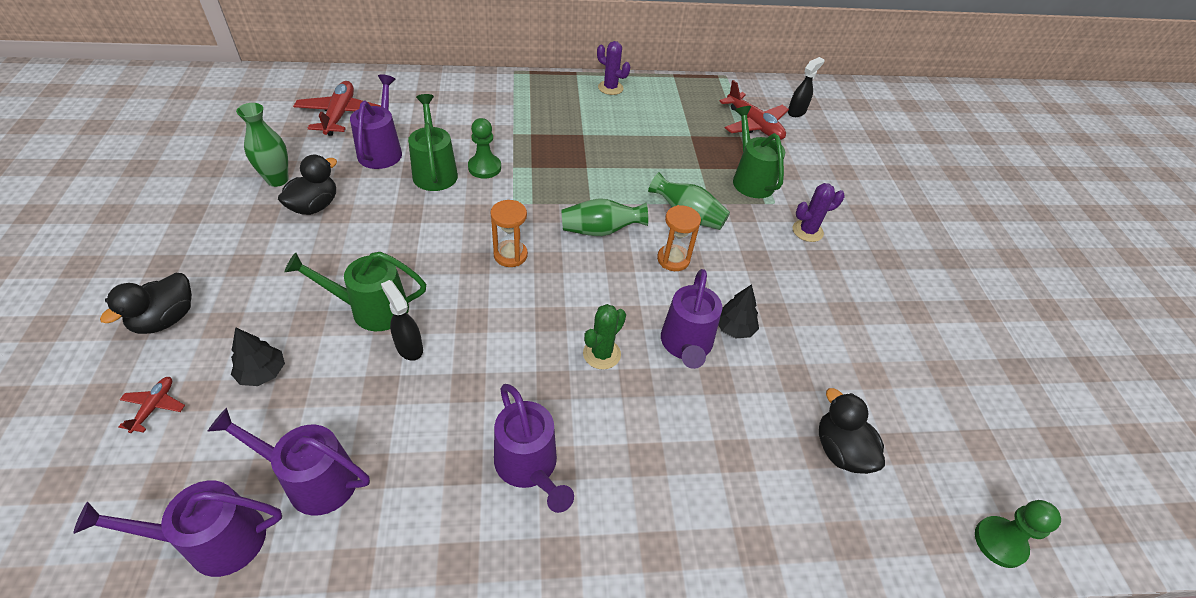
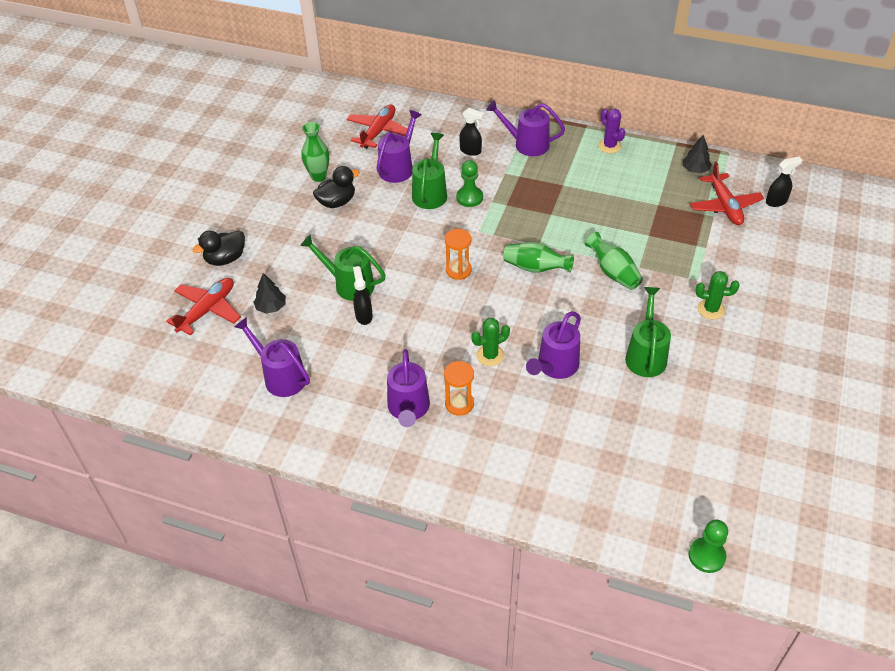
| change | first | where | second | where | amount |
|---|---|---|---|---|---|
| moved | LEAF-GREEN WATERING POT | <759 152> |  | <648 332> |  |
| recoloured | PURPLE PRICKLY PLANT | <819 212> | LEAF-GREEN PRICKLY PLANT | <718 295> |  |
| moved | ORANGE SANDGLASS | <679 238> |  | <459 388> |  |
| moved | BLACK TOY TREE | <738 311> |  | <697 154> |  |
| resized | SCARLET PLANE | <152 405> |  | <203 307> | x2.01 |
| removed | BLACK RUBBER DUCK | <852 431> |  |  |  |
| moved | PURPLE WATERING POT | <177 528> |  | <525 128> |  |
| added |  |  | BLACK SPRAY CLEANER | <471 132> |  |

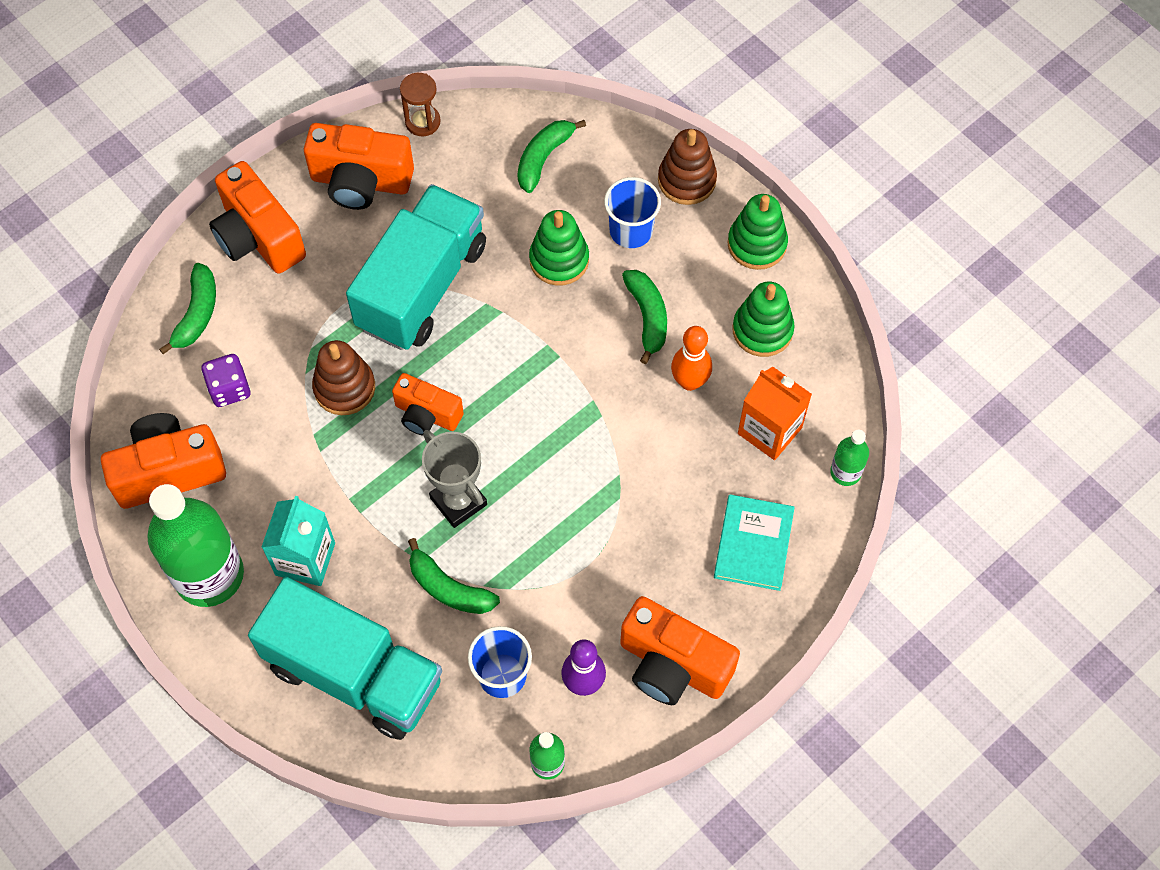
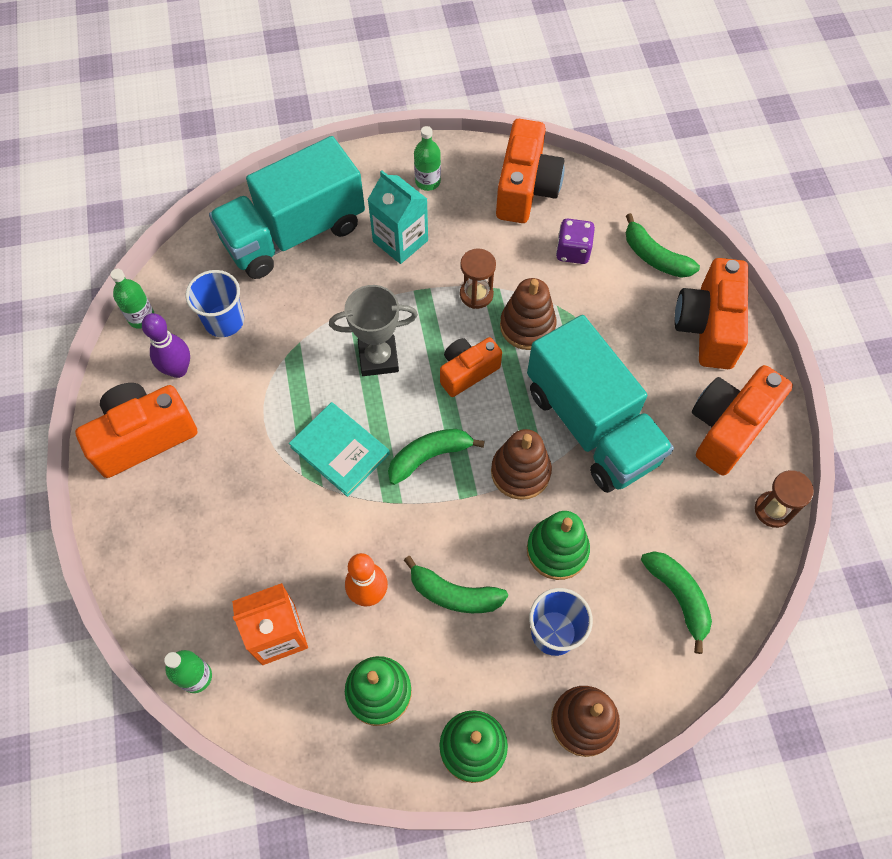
| change | first | where | second | where | amount |
|---|---|---|---|---|---|
| turned | ORANGE CAMERA | <257 217> |  | <711 313> | 75 degrees counterclockwise |
| resized | LEAF-GREEN BOTTLE | <195 545> |  | <427 158> | x0.46 |
| moved | TURQUOISE HARDCOVER | <754 542> |  | <339 449> |  |
| moved | LEAF-GREEN TOY BANANA | <454 576> |  | <436 457> |  |
| added |  |  | BROWN SANDGLASS | <478 278> |  |
| added |  |  | BROWN STACKING TOY | <521 464> |  |

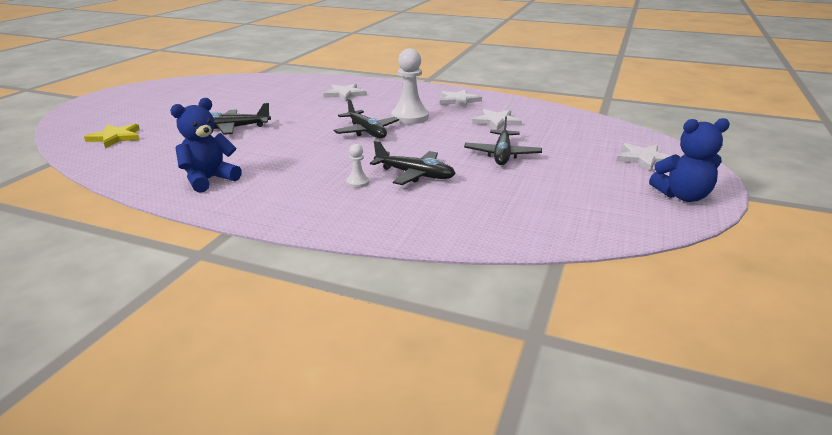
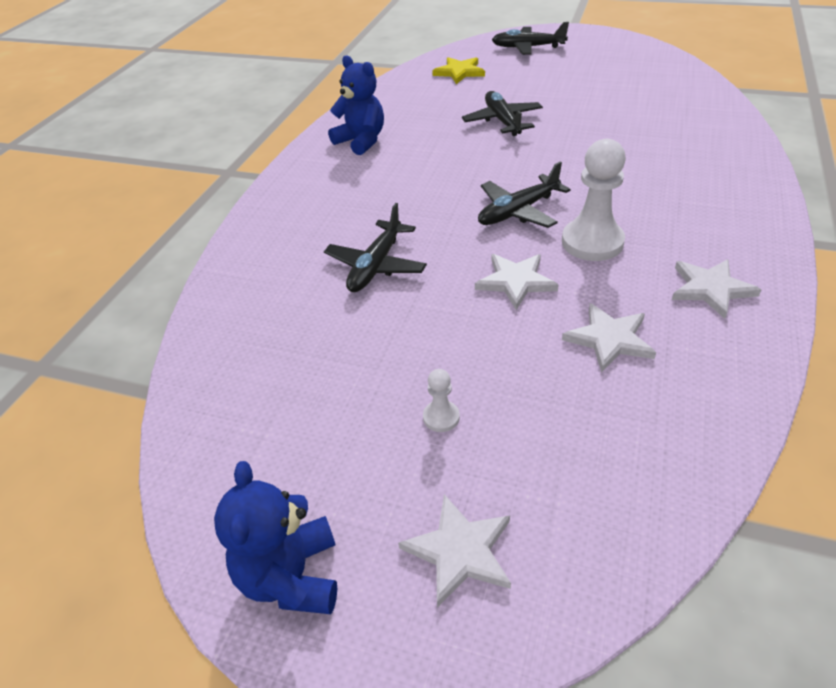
| change | first | where | second | where | amount |
|---|---|---|---|---|---|
| moved | SNOW-WHITE STAR SHAPE | <345 92> |  | <517 282> |  |
| moved | BLACK PLANE | <503 140> |  | <530 38> |  |
| moved | SNOW-WHITE CHESS PAWN | <357 166> |  | <441 400> |  |

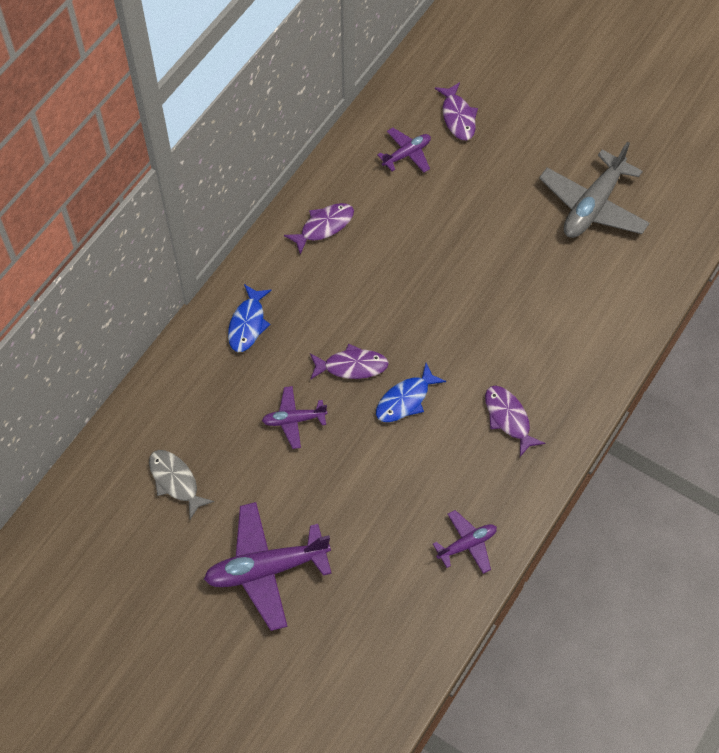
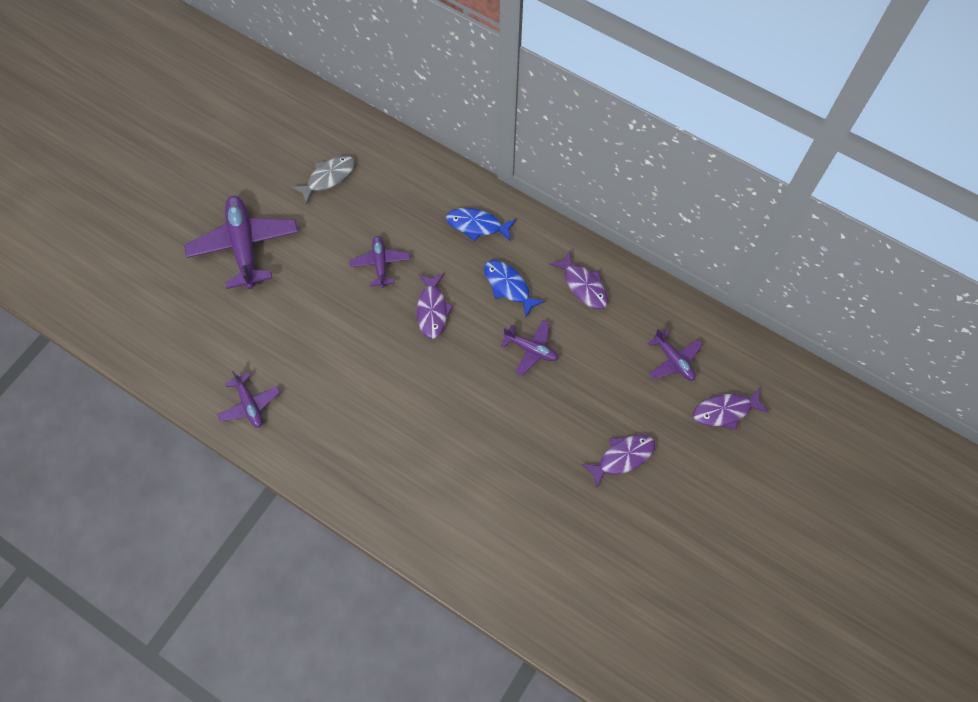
| change | first | where | second | where | amount |
|---|---|---|---|---|---|
| removed | ASH-GREY PLANE | <594 190> |  |  |  |
| moved | BLUE FISH | <411 392> |  | <514 288> |  |
| moved | PURPLE FISH | <515 421> |  | <618 462> |  |
| added |  |  | PURPLE PLANE | <529 348> |  |

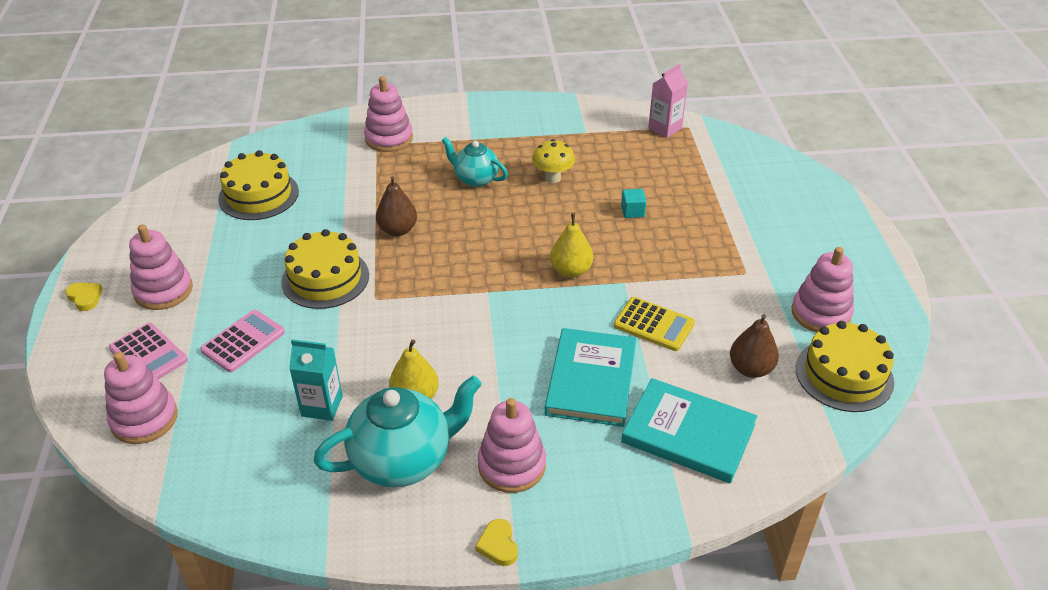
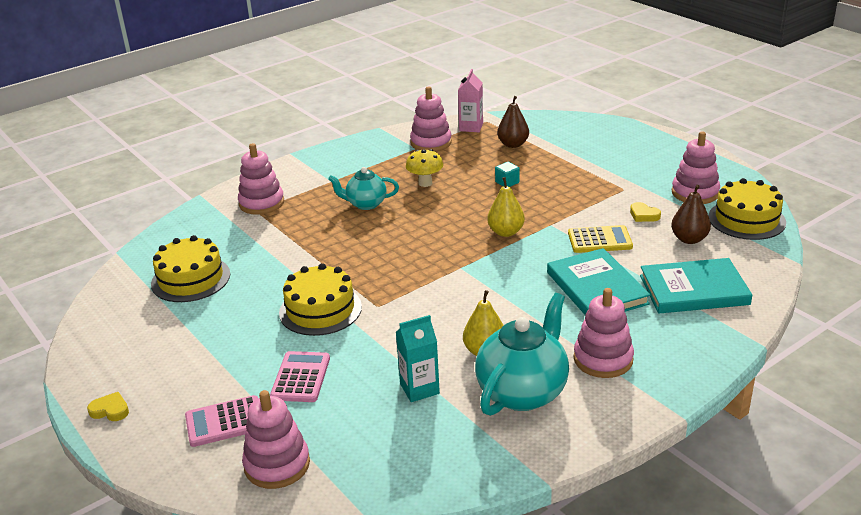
| change | first | where | second | where | amount |
|---|---|---|---|---|---|
| moved | BROWN PEAR FRUIT | <396 206> |  | <513 122> |  |
| moved | ROSE-PINK STACKING TOY | <161 267> |  | <431 119> |  |
| turned | ROSE-PINK ADDING MACHINE | <148 351> |  | <221 421> | 150 degrees clockwise |
| moved | YELLOW LOVE HEART | <496 542> |  | <645 212> |  |

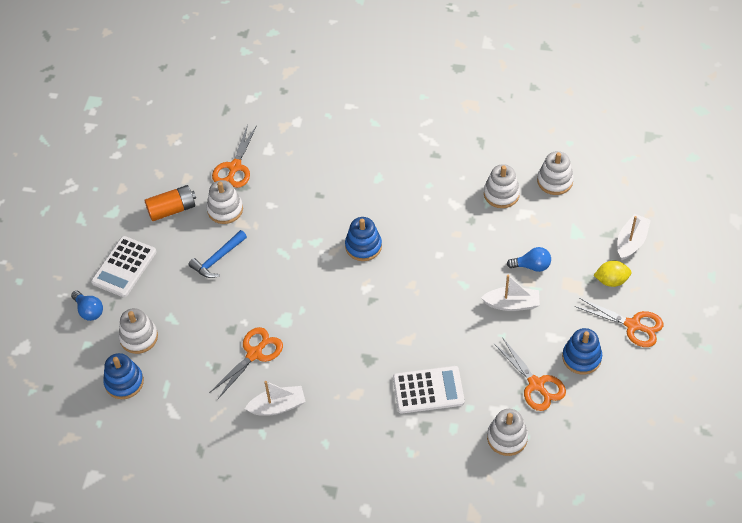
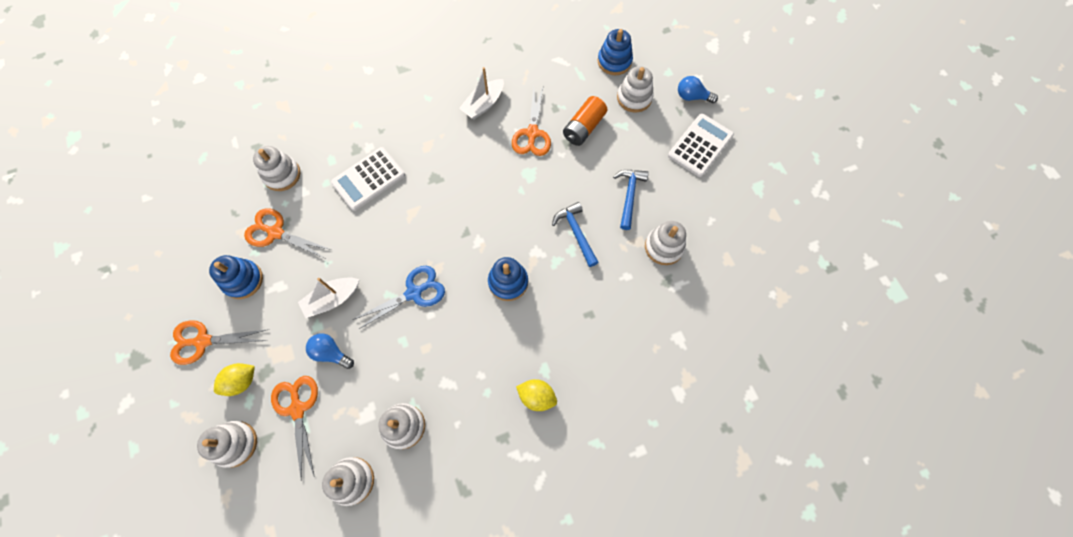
| change | first | where | second | where | amount |
|---|---|---|---|---|---|
| moved | ORANGE SCISSORS | <234 156> |  | <294 428> |  |
| moved | ORANGE AA BATTERY | <170 203> |  | <585 121> |  |
| replaced | SNOW-WHITE TOY BOAT | <634 237> | SNOW-WHITE STACKING TOY | <227 444> |  |
| turned | SNOW-WHITE ADDING MACHINE | <123 266> |  | <701 145> | 45 degrees clockwise |
| turned | BLUE LIGHT BULB | <529 259> |  | <330 351> | 60 degrees clockwise |
| added |  |  | BLUE CARPENTER'S HAMMER | <575 234> |  |
| added |  |  | BLUE SCISSORS | <399 298> |  |
| added |  |  | YELLOW TOY LEMON | <536 395> |  |

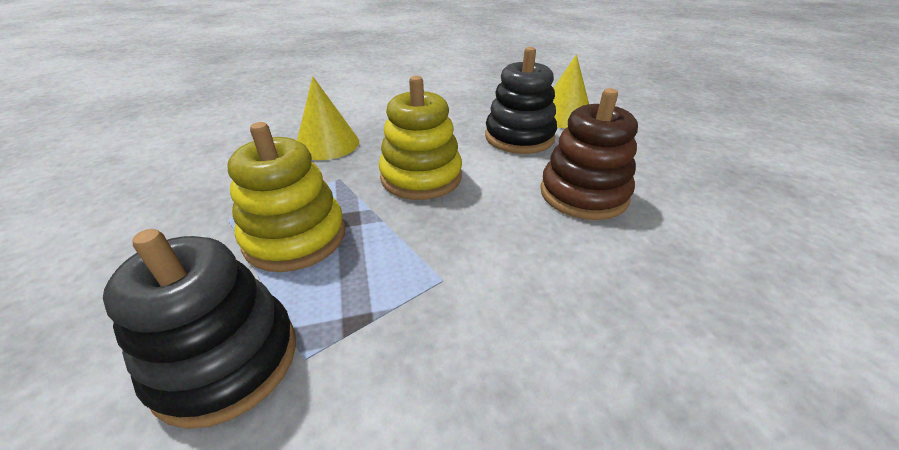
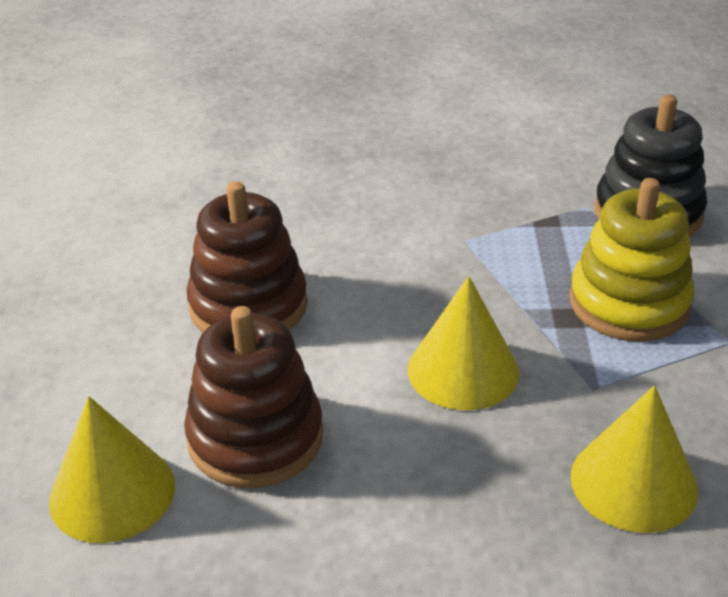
| change | first | where | second | where | amount |
|---|---|---|---|---|---|
| recoloured | BLACK STACKING TOY | <521 100> | BROWN STACKING TOY | <253 397> |  |
| replaced | YELLOW STACKING TOY | <420 138> | YELLOW CONE | <463 343> |  |

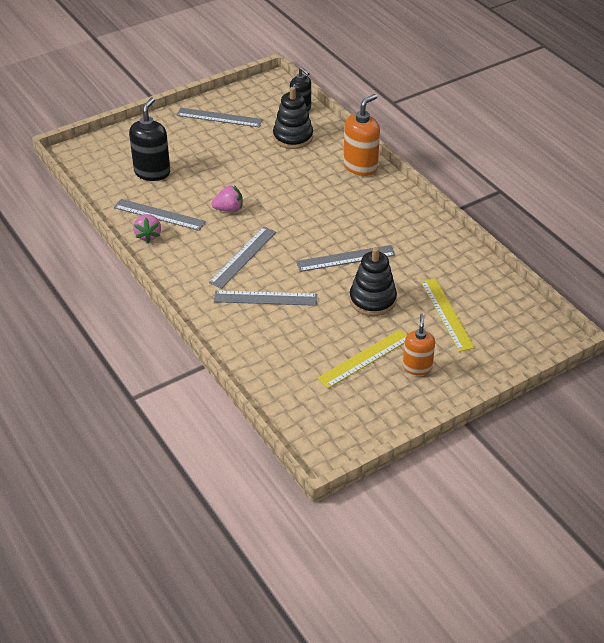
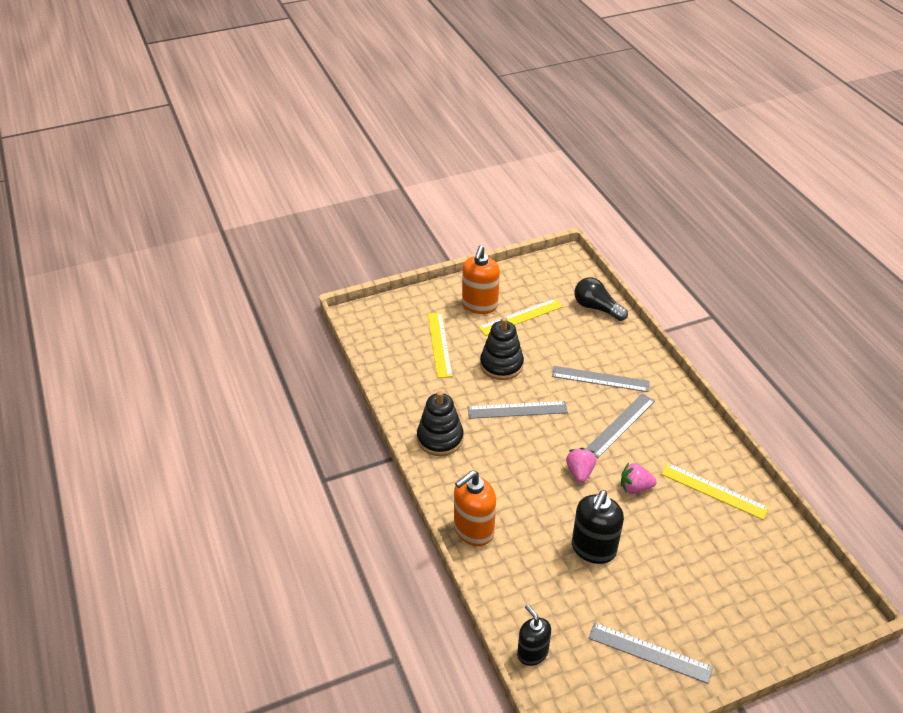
| change | first | where | second | where | amount |
|---|---|---|---|---|---|
| moved | BLACK STACKING TOY | <293 118> |  | <440 423> |  |
| moved | BLACK SOAP PUMP | <149 139> |  | <598 527> |  |
| recoloured | ASH-GREY MEASURING STICK | <160 215> | YELLOW MEASURING STICK | <715 491> |  |
| moved | ROSE-PINK TOY STRAWBERRY | <147 228> |  | <581 465> |  |
| resized | ORANGE SOAP PUMP | <419 344> |  | <481 280> | x1.51 |
| added |  |  | BLACK LIGHT BULB | <601 299> |  |

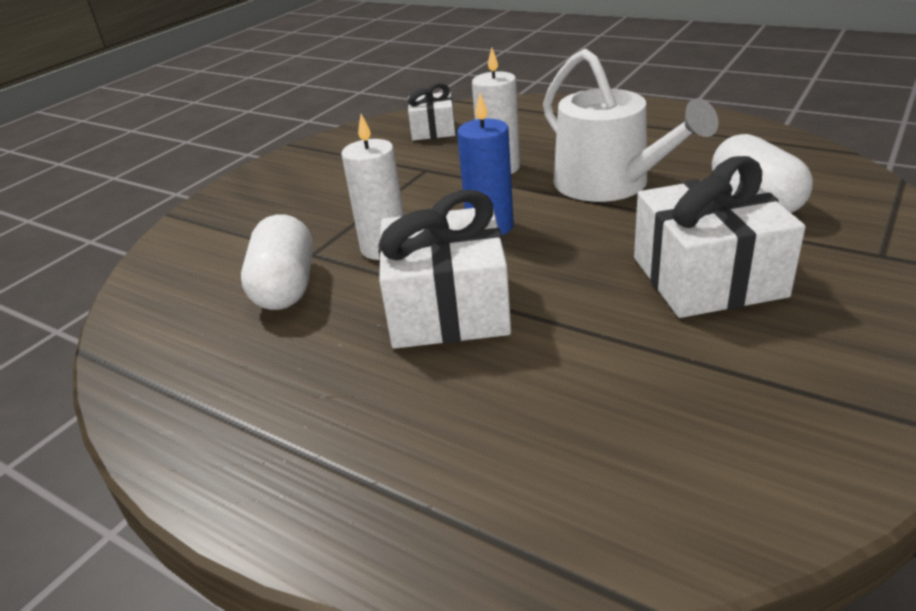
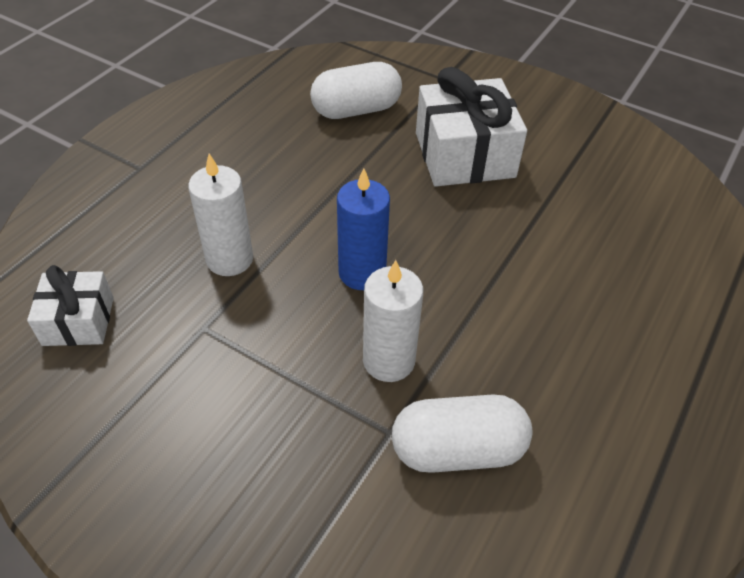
| change | first | where | second | where | amount |
|---|---|---|---|---|---|
| removed | SNOW-WHITE WATERING POT | <630 125> |  |  |  |
| removed | SNOW-WHITE PRESENT | <444 269> |  |  |  |

